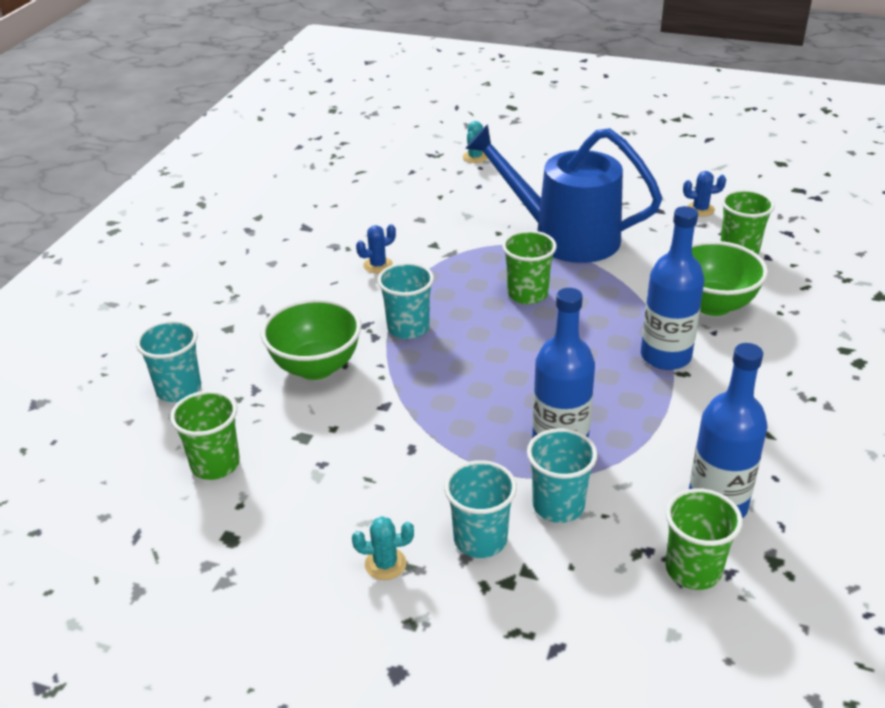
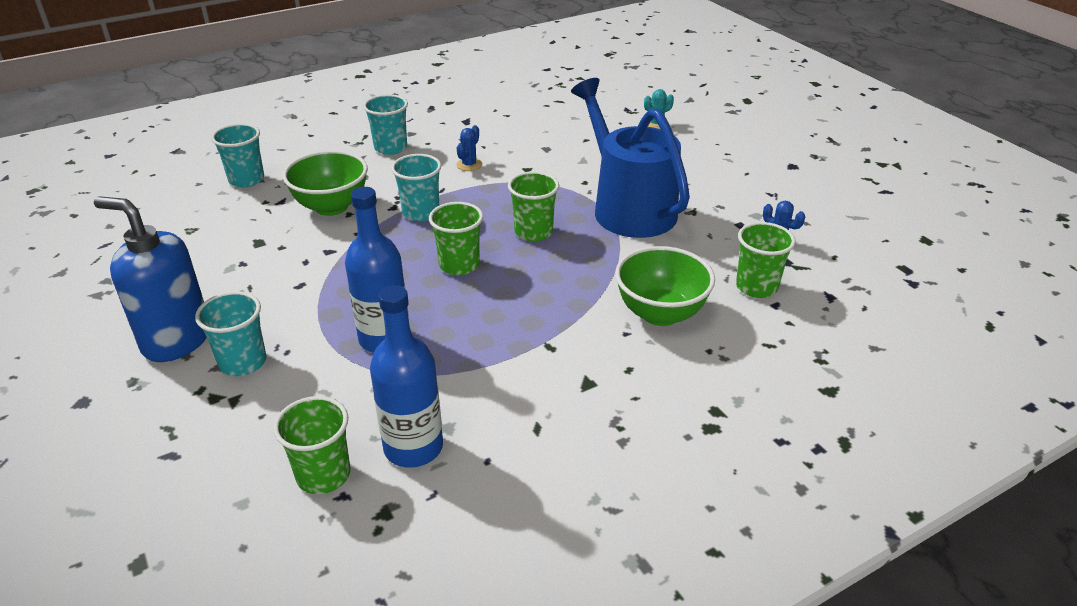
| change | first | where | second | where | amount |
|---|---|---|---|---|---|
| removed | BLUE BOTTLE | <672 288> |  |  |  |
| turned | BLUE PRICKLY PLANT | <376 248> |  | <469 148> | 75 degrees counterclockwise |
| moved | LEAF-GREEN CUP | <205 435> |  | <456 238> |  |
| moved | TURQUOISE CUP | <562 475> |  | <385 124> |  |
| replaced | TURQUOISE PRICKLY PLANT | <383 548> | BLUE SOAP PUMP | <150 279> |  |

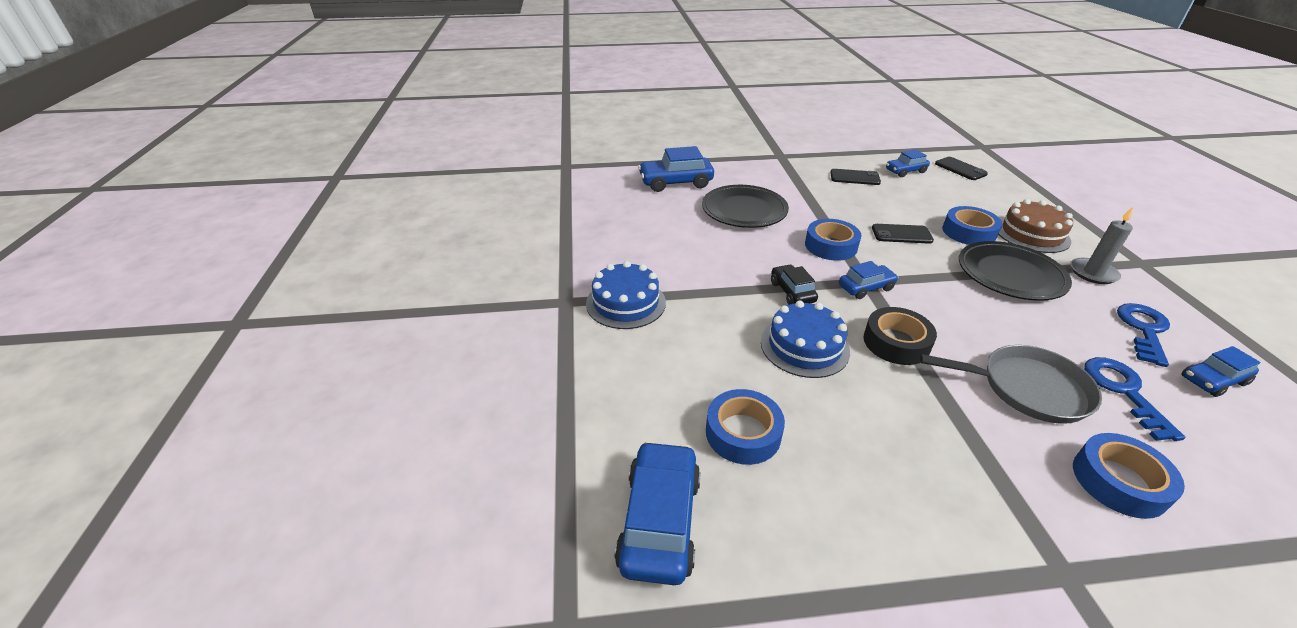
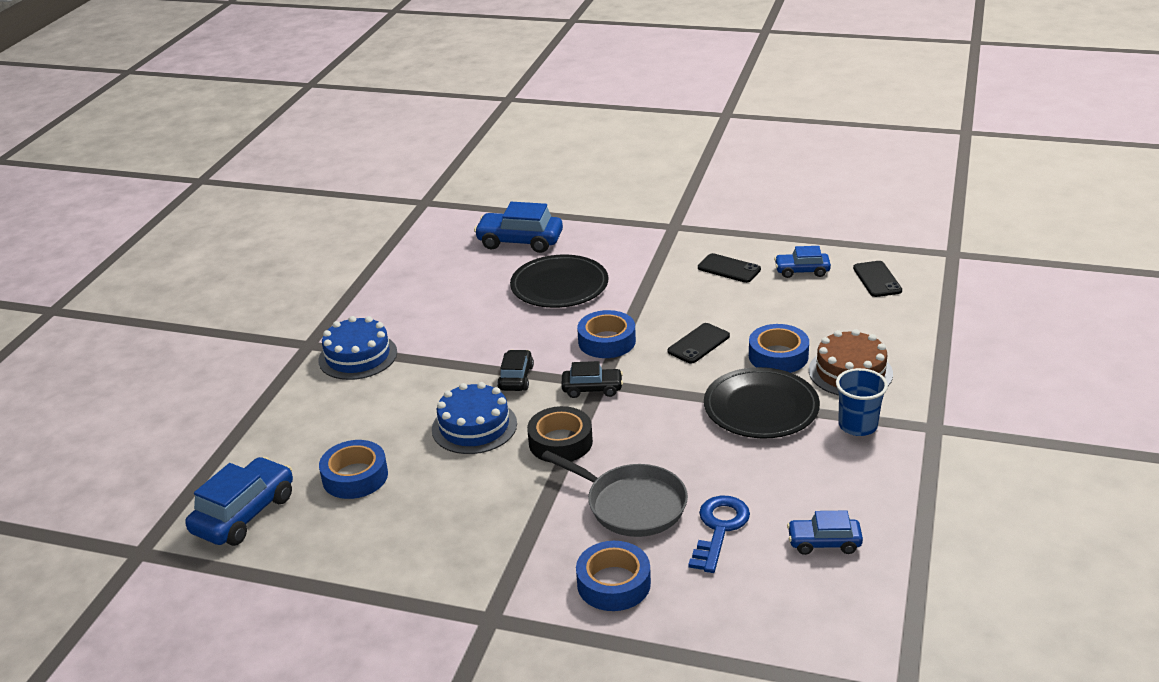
| change | first | where | second | where | amount |
|---|---|---|---|---|---|
| replaced | ASH-GREY CANDLE | <1102 245> | BLUE CUP | <862 402> |  |
| turned | BLACK SMARTPHONE | <903 234> |  | <699 343> | 75 degrees counterclockwise |
| recoloured | BLUE TOY CAR | <868 280> | BLACK TOY CAR | <592 379> |  |
| removed | BLUE KEY | <1143 335> |  |  |  |

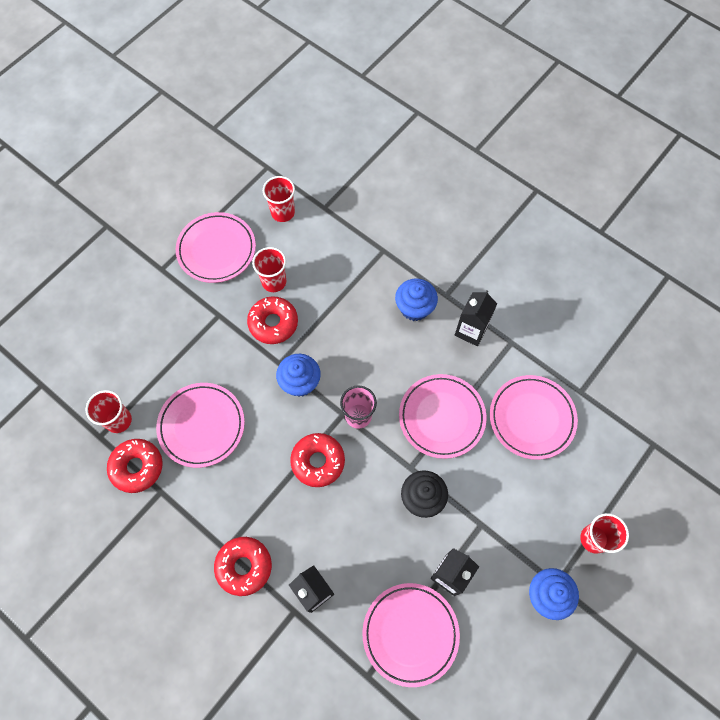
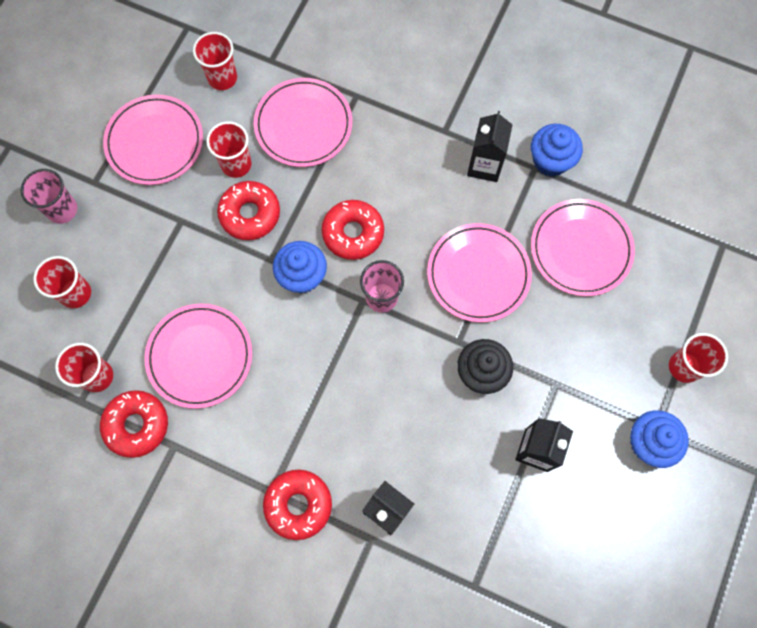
| change | first | where | second | where | amount |
|---|---|---|---|---|---|
| moved | BLUE CUPCAKE | <416 299> |  | <557 150> |  |
| moved | SCARLET DONUT | <317 460> |  | <353 230> |  |
| moved | ROSE-PINK PLATE | <411 635> |  | <303 122> |  |
| added |  |  | ROSE-PINK CUP | <49 196> |  |
| added |  |  | SCARLET CUP | <62 282> |  |

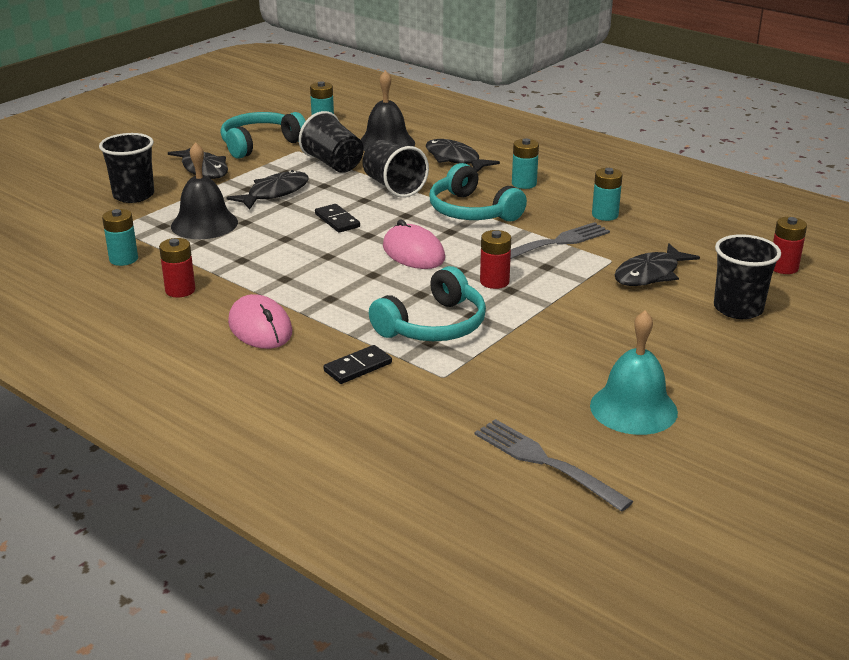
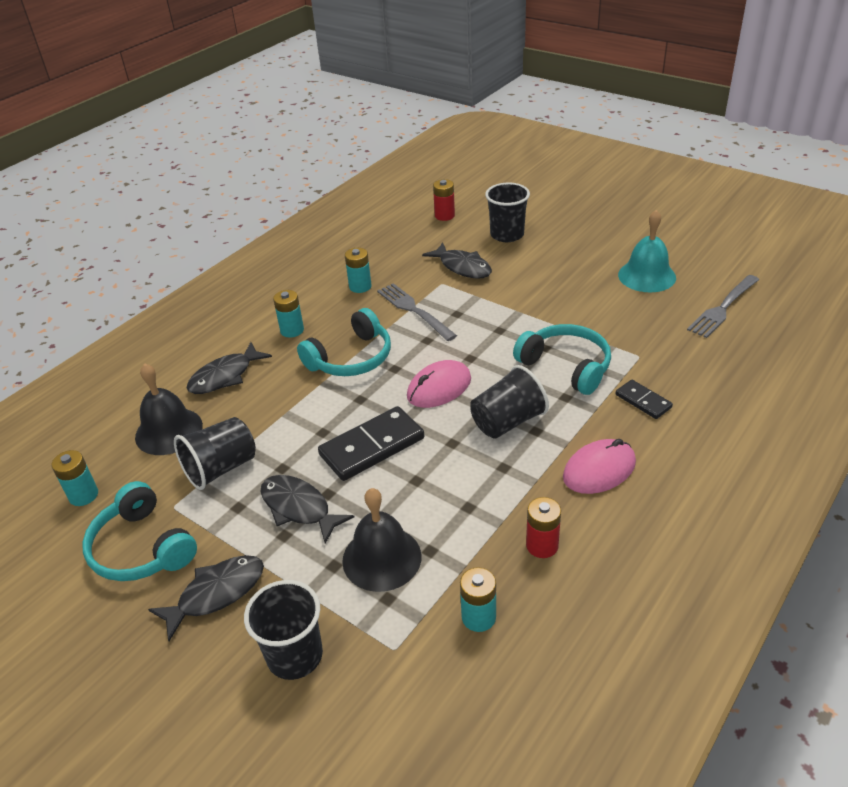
| change | first | where | second | where | amount |
|---|---|---|---|---|---|
| moved | BLACK CUP | <395 169> |  | <509 402> |  |
| resized | BLACK DOMINO | <337 218> |  | <371 443> | x1.82 |
| removed | SCARLET AA BATTERY | <495 259> |  |  |  |

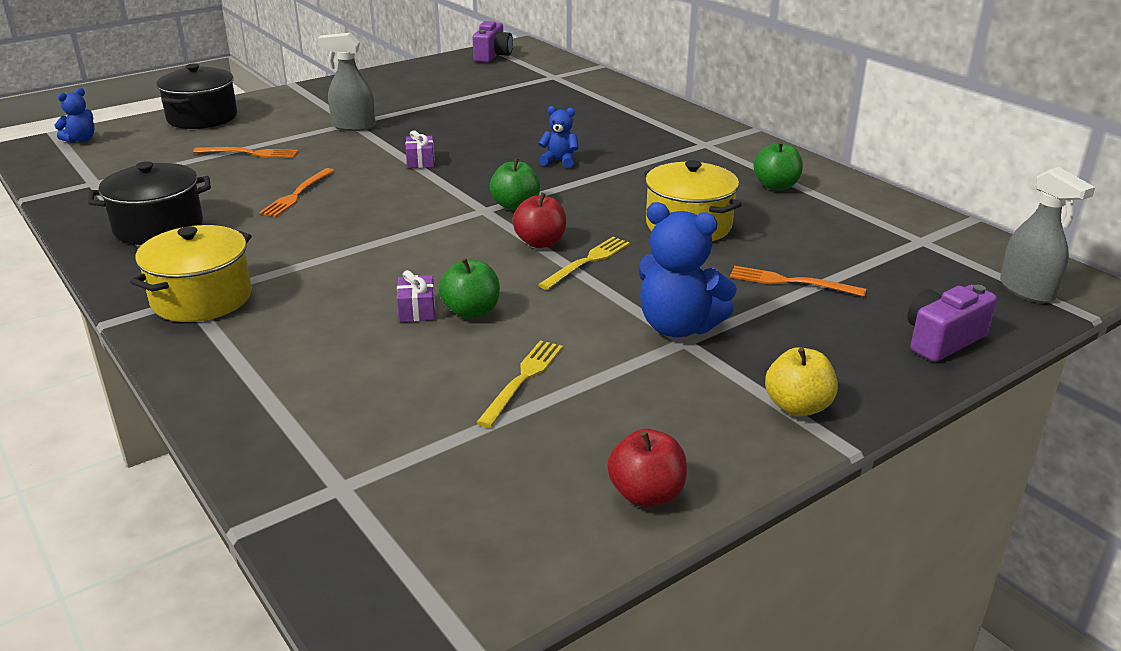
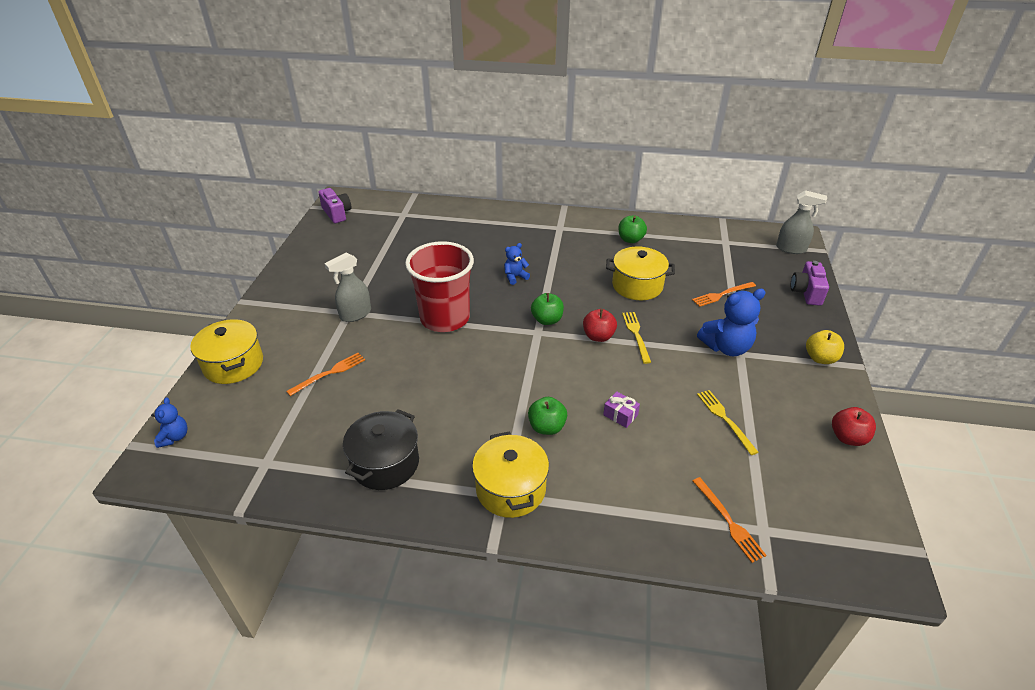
| change | first | where | second | where | amount |
|---|---|---|---|---|---|
| recoloured | BLACK POT | <196 96> | YELLOW POT | <226 351> |  |
| replaced | PURPLE PRESENT | <420 149> | SCARLET CUP | <439 286> |  |
| moved | ORANGE FORK | <296 192> |  | <730 520> |  |
| moved | LEAF-GREEN TOY APPLE | <469 288> |  | <547 416> |  |

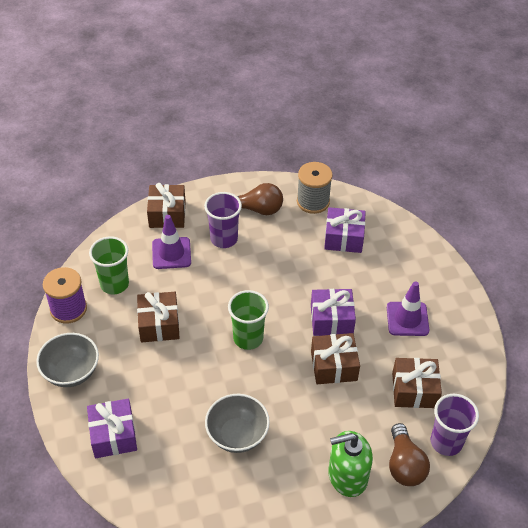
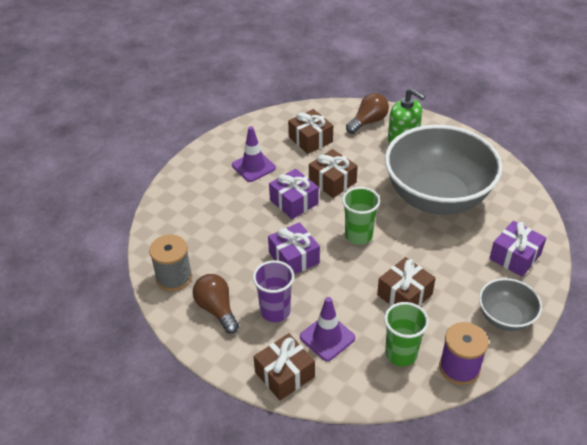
| change | first | where | second | where | amount |
|---|---|---|---|---|---|
| moved | PURPLE PRESENT | <345 230> |  | <294 248> |  |
| resized | ASH-GREY SERVING BOWL | <237 423> |  | <443 170> | x2.15 |
| removed | PURPLE CUP | <455 425> |  |  |  |

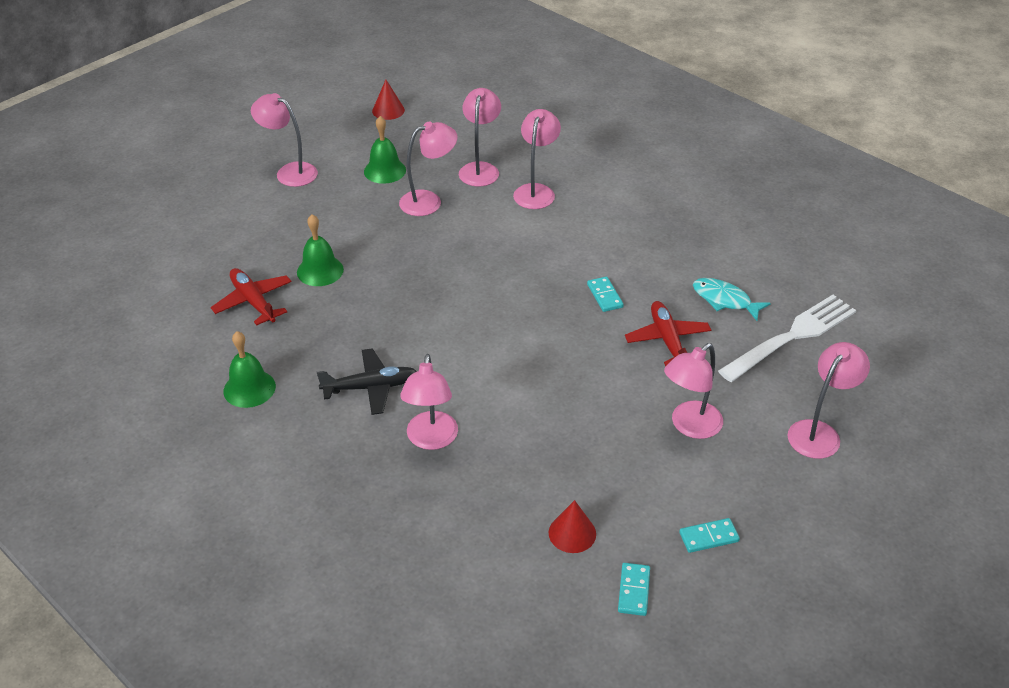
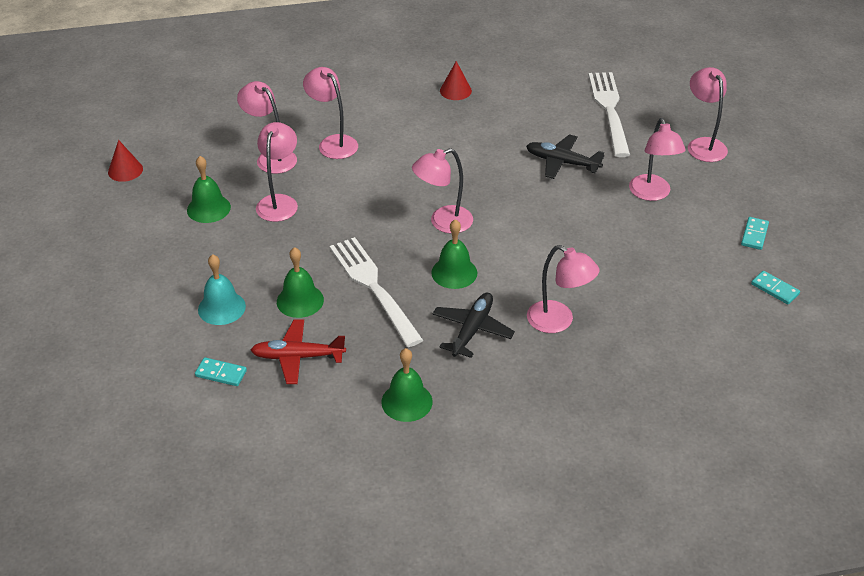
| change | first | where | second | where | amount |
|---|---|---|---|---|---|
| moved | ROSE-PINK READING LAMP | <284 140> |  | <442 191> |  |
| moved | TURQUOISE DOMINO | <605 294> |  | <221 371> |  |
| removed | TURQUOISE FISH | <732 299> |  |  |  |
| recoloured | SCARLET PLANE | <668 334> | BLACK PLANE | <565 156> |  |
| moved | SCARLET CONE | <572 526> |  | <456 80> |  |
| added |  |  | LEAF-GREEN HAND BELL | <454 254> |  |
| added |  |  | SNOW-WHITE FORK | <376 292> |  |
| added |  |  | TURQUOISE HAND BELL | <222 289> |  |

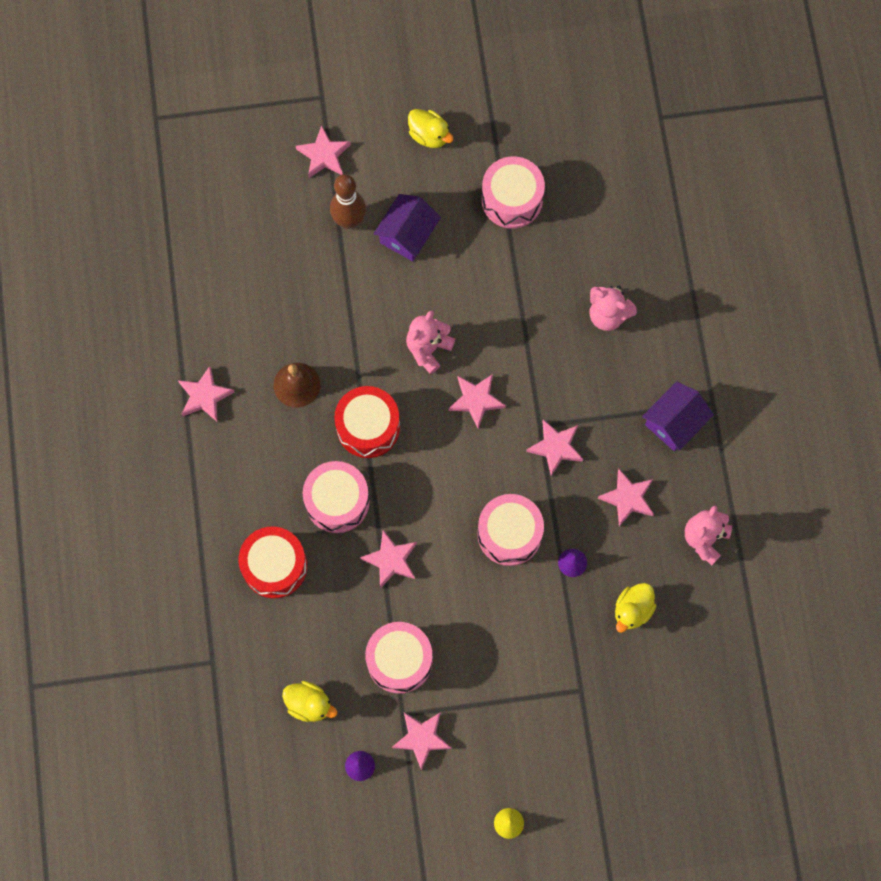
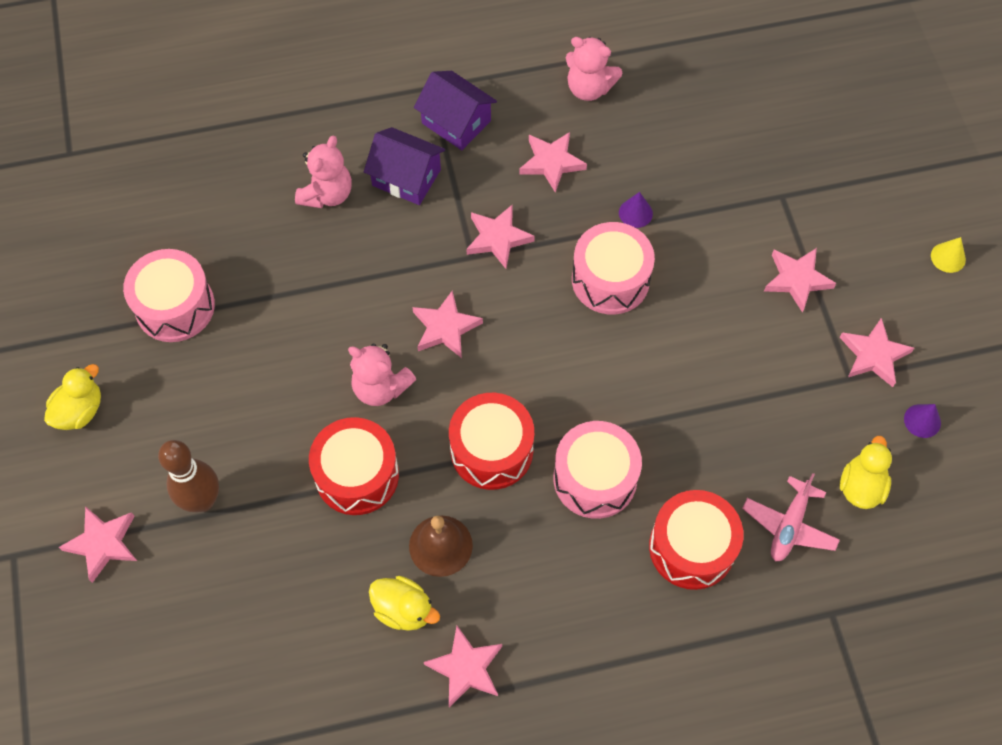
| change | first | where | second | where | amount |
|---|---|---|---|---|---|
| moved | PURPLE COTTAGE | <407 227> |  | <404 166> |  |
| moved | ROSE-PINK STAR SHAPE | <388 559> |  | <800 280> |  |
| moved | YELLOW RUBBER DUCK | <635 608> |  | <404 603> |  |
| removed | ROSE-PINK TOY DRUM | <399 658> |  |  |  |
| added |  |  | SCARLET TOY DRUM | <354 466> |  |
| added |  |  | ROSE-PINK PLANE | <791 517> |  |

